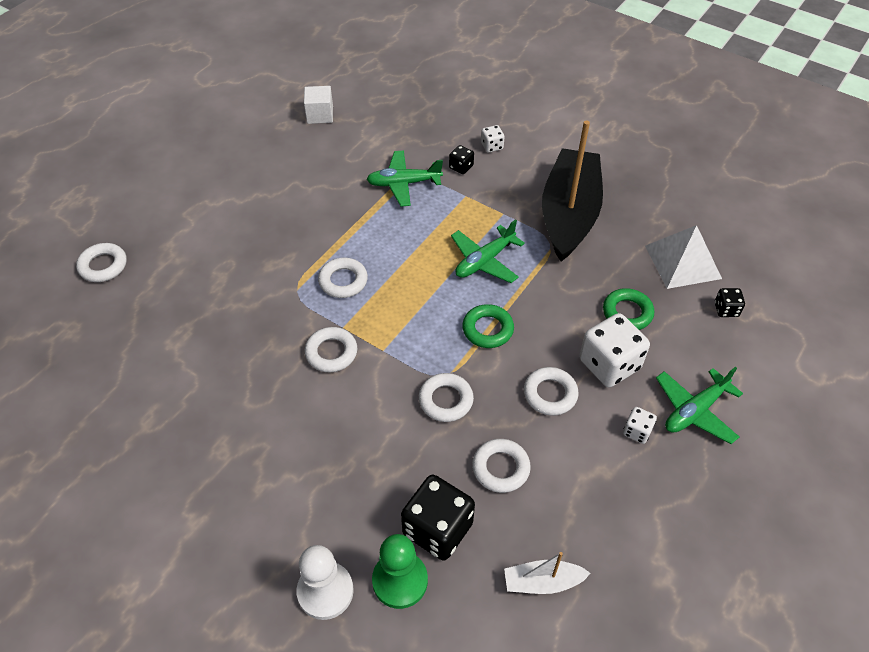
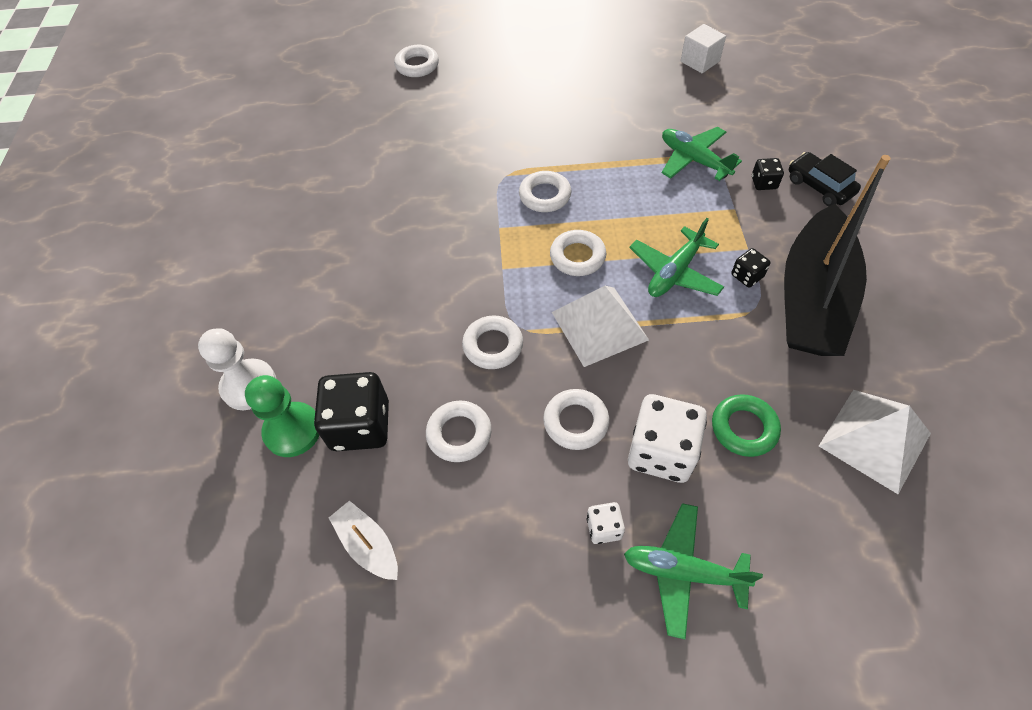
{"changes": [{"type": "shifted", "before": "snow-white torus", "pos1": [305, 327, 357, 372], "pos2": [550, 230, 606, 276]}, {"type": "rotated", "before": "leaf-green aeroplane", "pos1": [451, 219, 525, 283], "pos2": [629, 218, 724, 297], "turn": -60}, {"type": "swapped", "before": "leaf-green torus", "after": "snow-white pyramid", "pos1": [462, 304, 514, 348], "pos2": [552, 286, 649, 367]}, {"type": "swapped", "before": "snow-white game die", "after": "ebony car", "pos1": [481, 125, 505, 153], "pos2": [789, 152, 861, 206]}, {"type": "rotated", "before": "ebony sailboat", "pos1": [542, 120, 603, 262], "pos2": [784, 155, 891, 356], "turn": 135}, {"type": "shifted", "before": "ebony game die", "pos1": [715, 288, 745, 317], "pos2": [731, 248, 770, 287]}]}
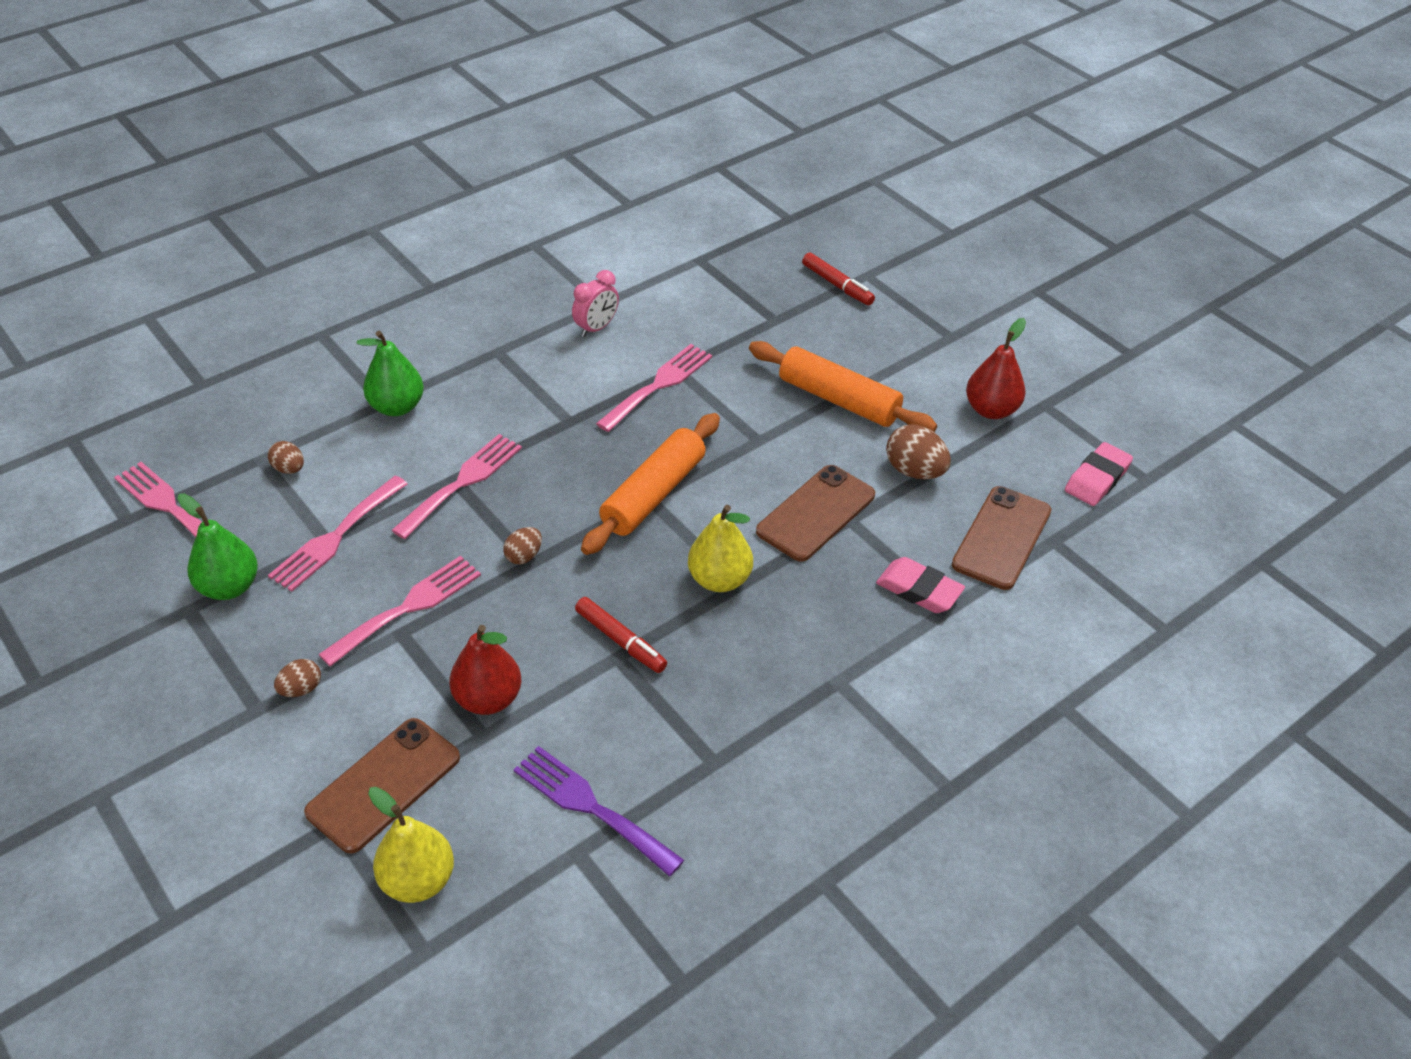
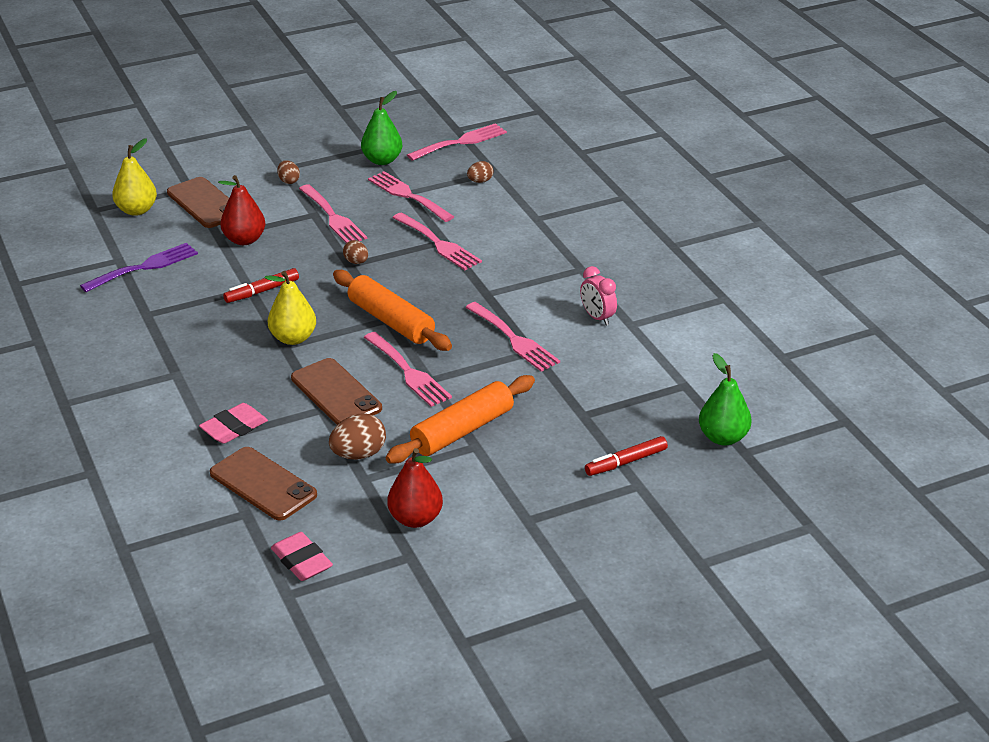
{"changes": [{"type": "shifted", "before": "leaf-green pear fruit", "pos1": [357, 331, 424, 416], "pos2": [699, 353, 752, 445]}, {"type": "new", "after": "rose-pink fork", "pos2": [364, 332, 452, 407]}]}
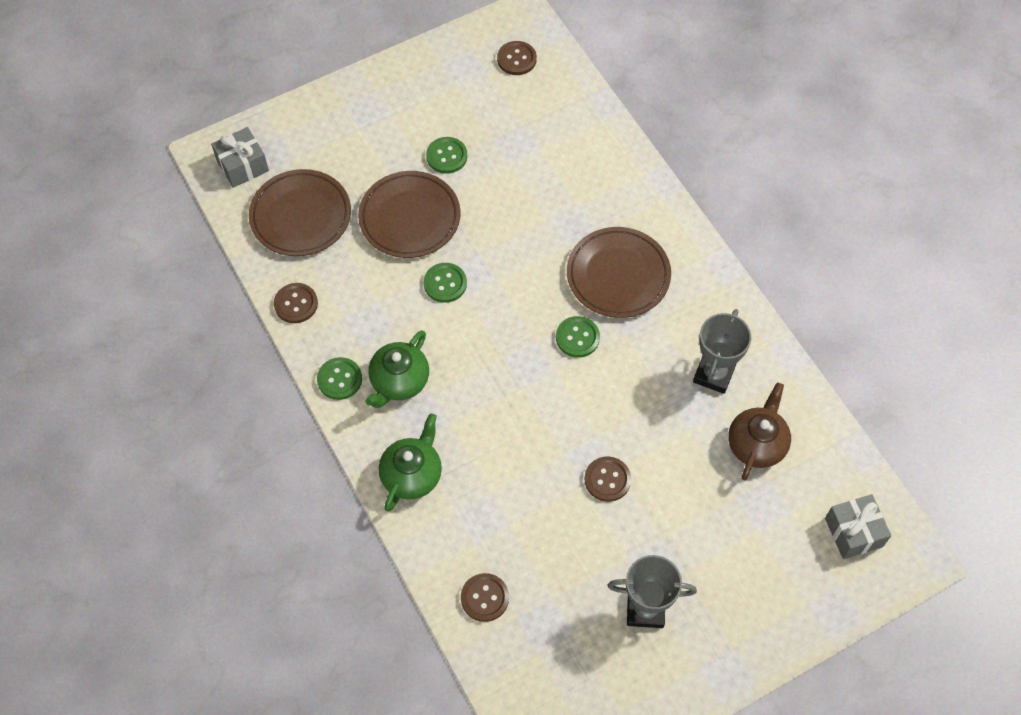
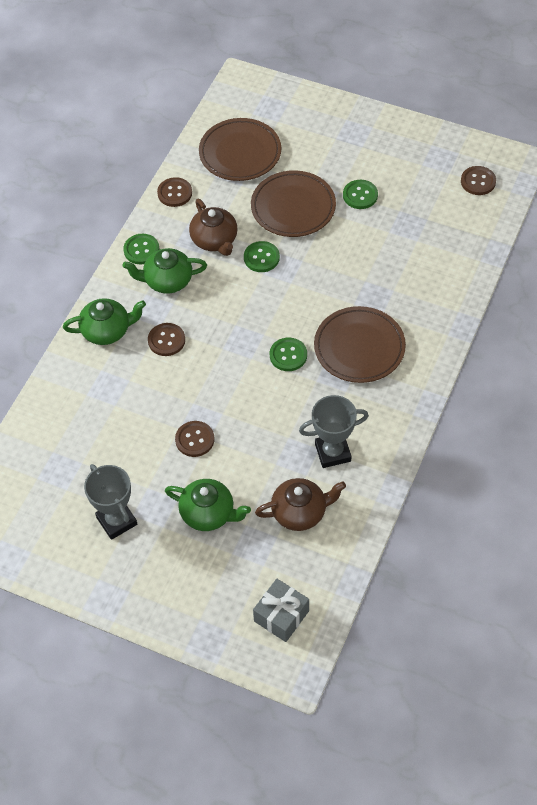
{"changes": [{"type": "gone", "before": "grey wrapped gift", "pos1": [211, 127, 269, 188]}, {"type": "shifted", "before": "russet sewing button", "pos1": [461, 573, 509, 622], "pos2": [148, 323, 185, 356]}, {"type": "new", "after": "leaf-green teapot", "pos2": [165, 479, 251, 531]}, {"type": "new", "after": "russet teapot", "pos2": [189, 199, 238, 256]}]}
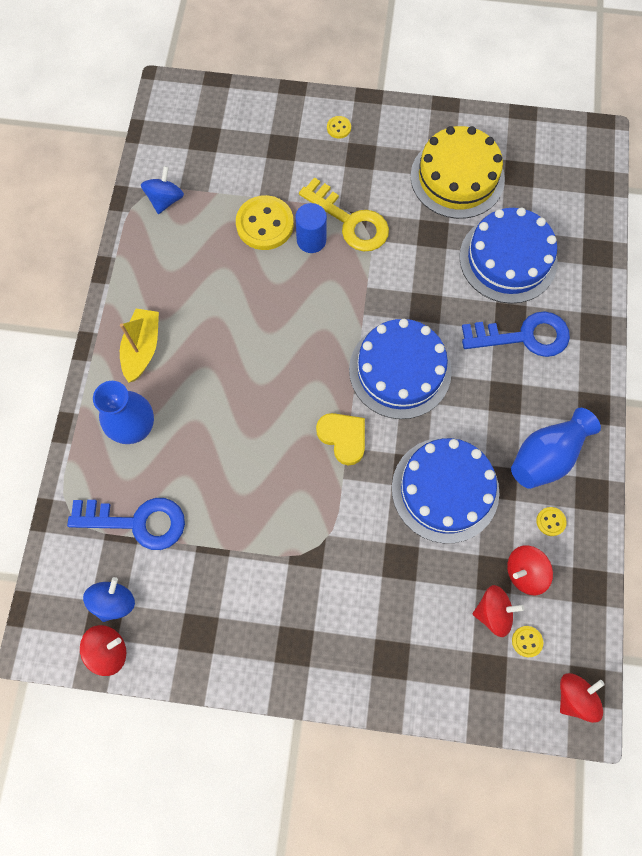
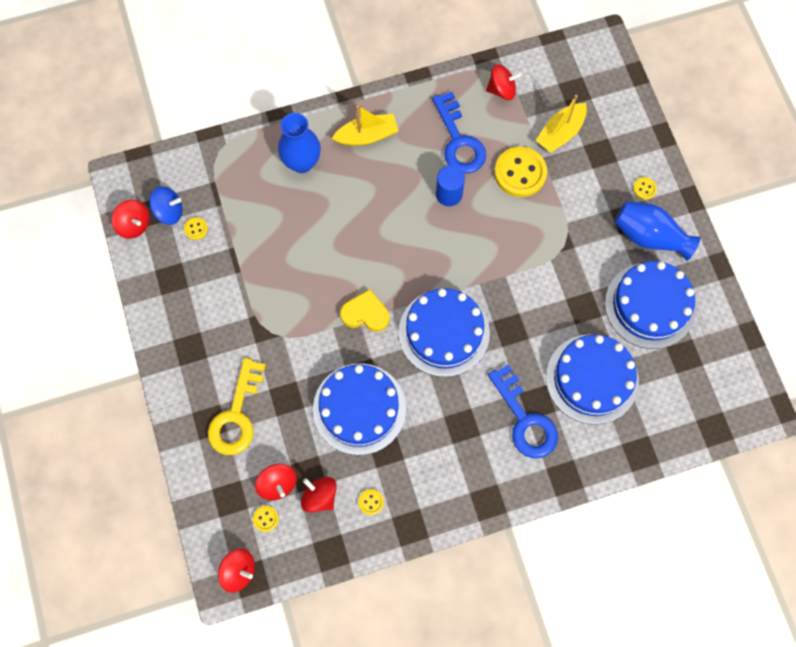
{"changes": [{"type": "shifted", "before": "blue key", "pos1": [67, 498, 185, 550], "pos2": [432, 92, 486, 174]}, {"type": "repainted", "before": "blue whirligig", "after": "scarlet whirligig", "pos1": [141, 166, 184, 214], "pos2": [486, 64, 522, 100]}, {"type": "shifted", "before": "blue cylinder shape", "pos1": [295, 203, 327, 253], "pos2": [436, 165, 465, 206]}, {"type": "shifted", "before": "golden key", "pos1": [299, 177, 389, 252], "pos2": [208, 358, 266, 455]}, {"type": "rotated", "before": "golden heart shape", "pos1": [316, 413, 365, 465], "pos2": [340, 289, 390, 332], "turn": -105}, {"type": "repainted", "before": "golden layer cake", "after": "blue layer cake", "pos1": [411, 126, 505, 219], "pos2": [605, 261, 696, 349]}, {"type": "shifted", "before": "blue flower vase", "pos1": [511, 408, 601, 489], "pos2": [615, 201, 700, 261]}, {"type": "new", "after": "golden sewing button", "pos2": [184, 217, 208, 240]}, {"type": "new", "after": "golden sailboat", "pos2": [535, 95, 587, 153]}]}
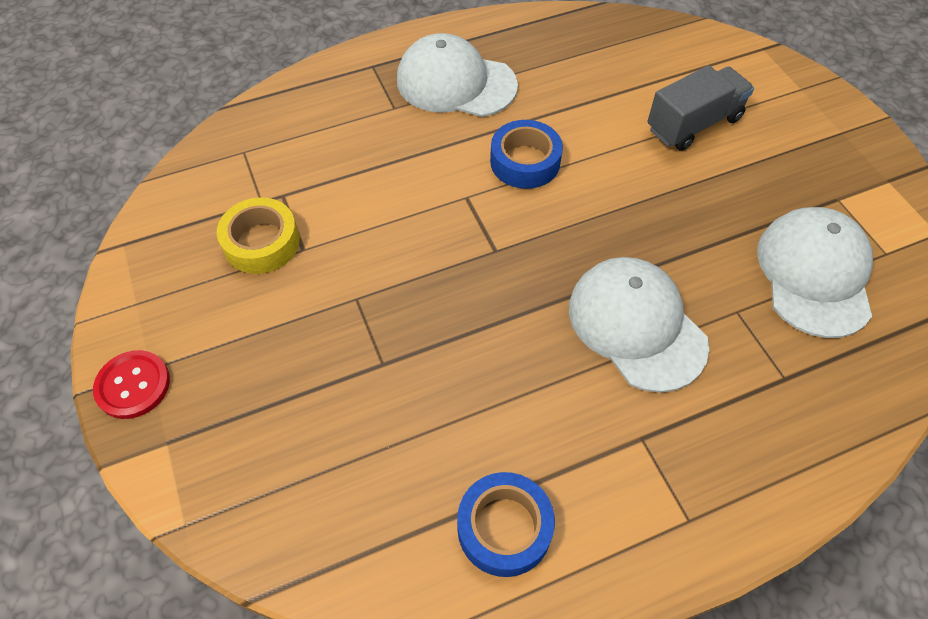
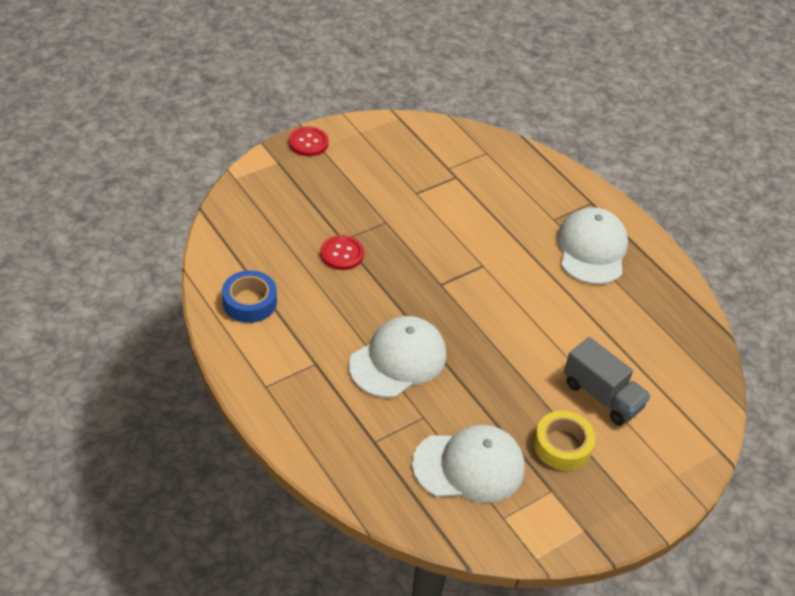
{"changes": [{"type": "shifted", "before": "golden roll of tape", "pos1": [217, 197, 300, 274], "pos2": [534, 411, 595, 471]}, {"type": "gone", "before": "blue roll of tape", "pos1": [490, 120, 563, 189]}, {"type": "new", "after": "scarlet sewing button", "pos2": [320, 235, 364, 270]}]}
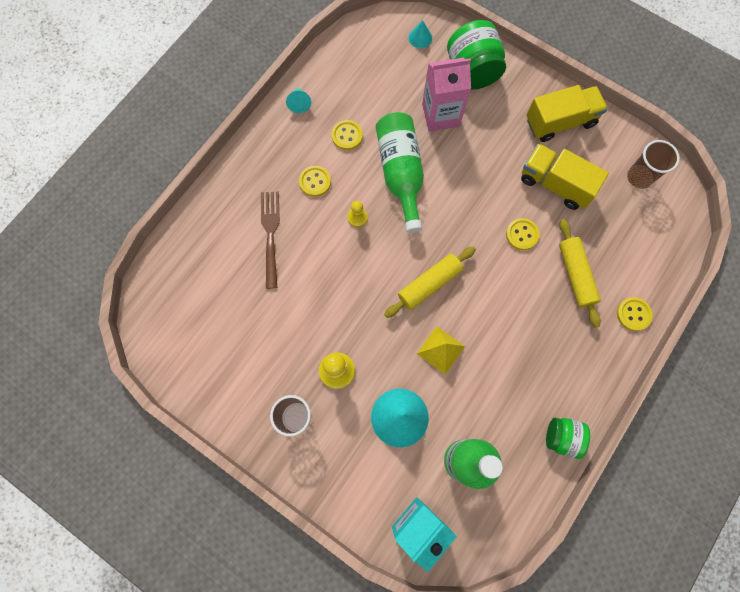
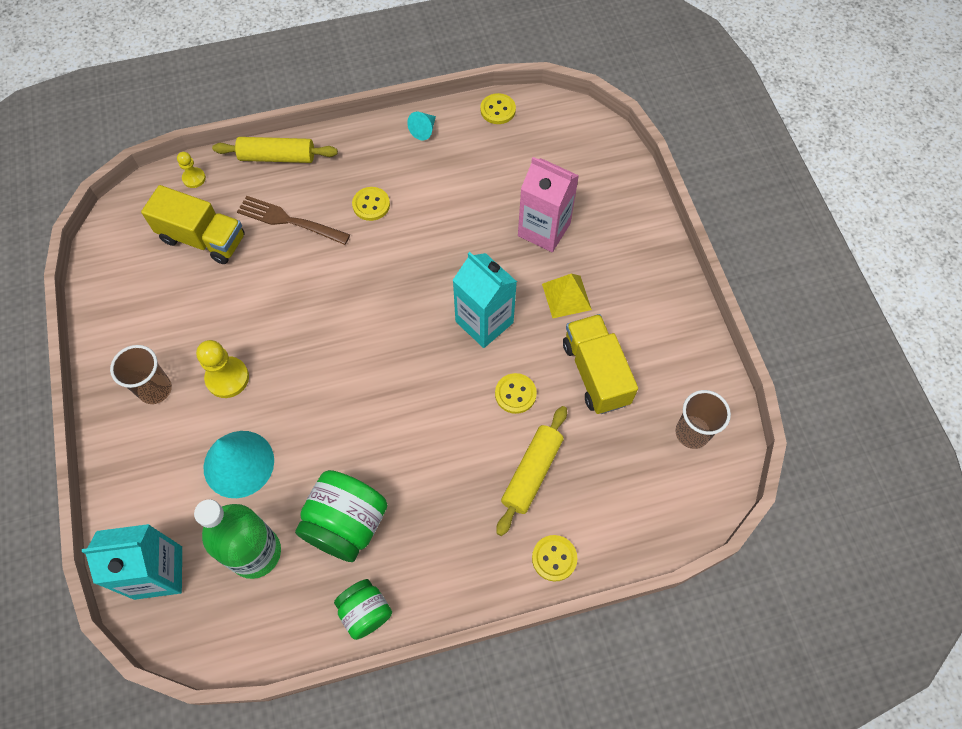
{"changes": [{"type": "rotated", "before": "russet fork", "pos1": [261, 191, 280, 289], "pos2": [237, 196, 350, 245], "turn": -105}, {"type": "shifted", "before": "golden sewing button", "pos1": [332, 120, 363, 150], "pos2": [480, 93, 516, 124]}, {"type": "shifted", "before": "golden chess pawn", "pos1": [348, 201, 368, 227], "pos2": [177, 152, 206, 188]}, {"type": "gone", "before": "leaf-green flask", "pos1": [376, 112, 424, 233]}, {"type": "shifted", "before": "golden dough roller", "pos1": [384, 246, 476, 318], "pos2": [212, 137, 338, 163]}, {"type": "gone", "before": "teal cone", "pos1": [408, 20, 432, 48]}, {"type": "shifted", "before": "golden pyramid", "pos1": [417, 326, 465, 375], "pos2": [542, 274, 592, 318]}, {"type": "shifted", "before": "leaf-green jar", "pos1": [447, 20, 506, 90], "pos2": [295, 470, 387, 562]}, {"type": "shifted", "before": "golden toy truck", "pos1": [526, 85, 608, 142], "pos2": [141, 185, 245, 264]}, {"type": "new", "after": "teal juice carton", "pos2": [453, 252, 517, 348]}]}
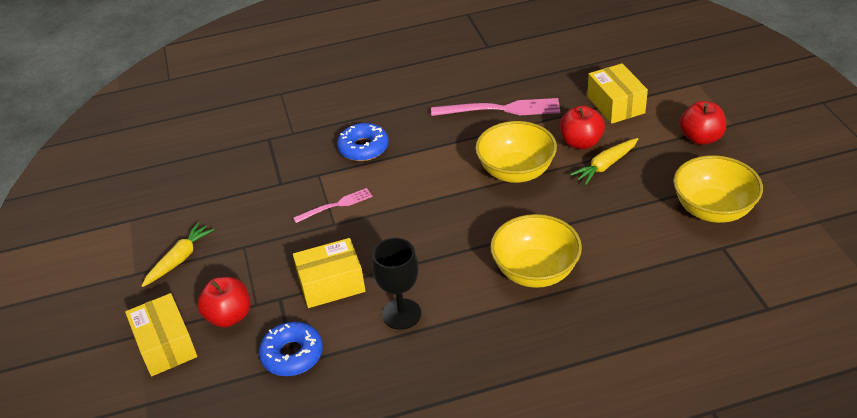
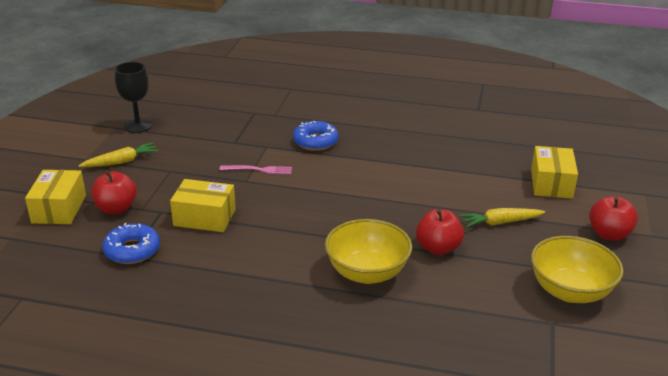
{"changes": [{"type": "shifted", "before": "ebony goblet", "pos1": [372, 238, 421, 330], "pos2": [115, 62, 152, 133]}, {"type": "gone", "before": "rose-pink fork", "pos1": [431, 98, 560, 116]}, {"type": "gone", "before": "golden serving bowl", "pos1": [475, 121, 557, 183]}, {"type": "shifted", "before": "scarlet toy apple", "pos1": [560, 106, 605, 149], "pos2": [416, 209, 464, 255]}]}
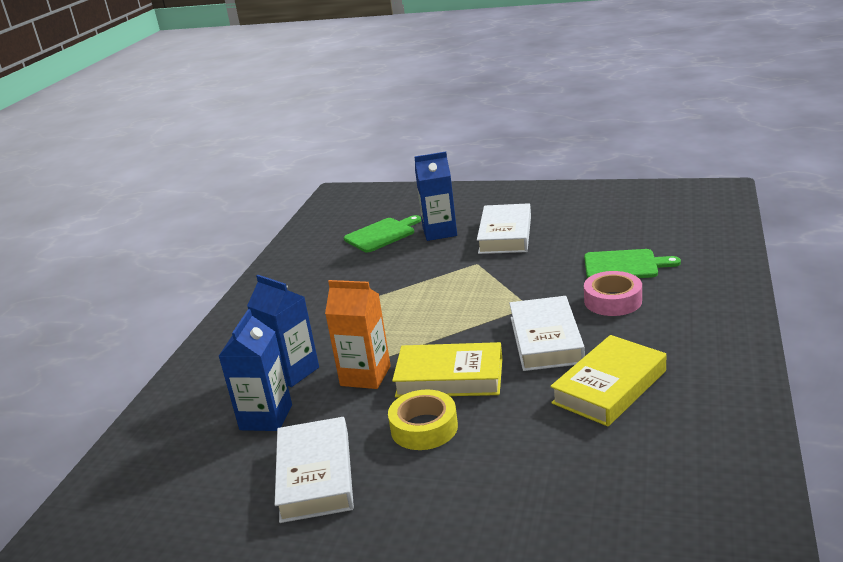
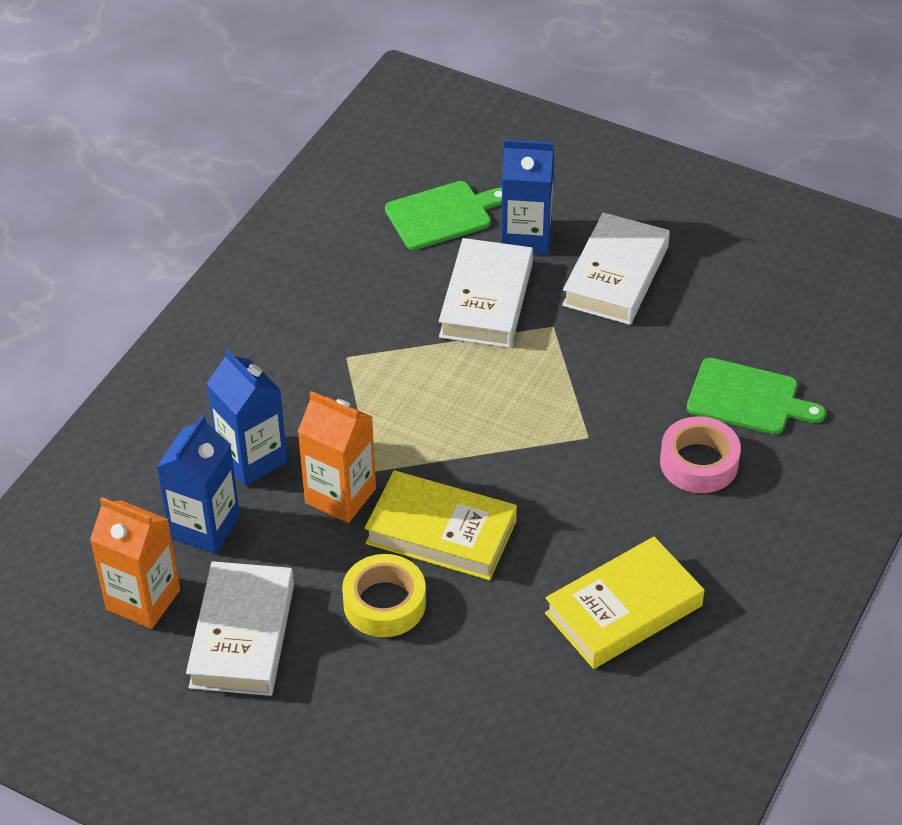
{"changes": [{"type": "shifted", "before": "snow-white hardcover", "pos1": [509, 296, 585, 371], "pos2": [439, 238, 533, 348]}, {"type": "new", "after": "bright orange juice carton", "pos2": [90, 497, 180, 629]}]}
